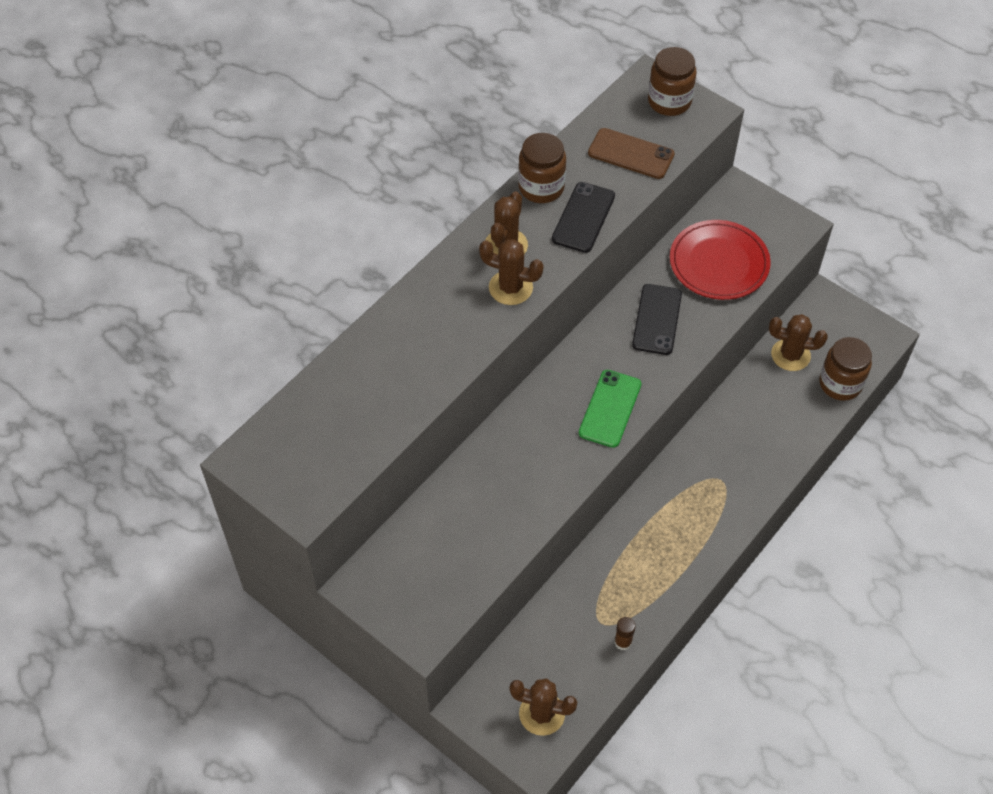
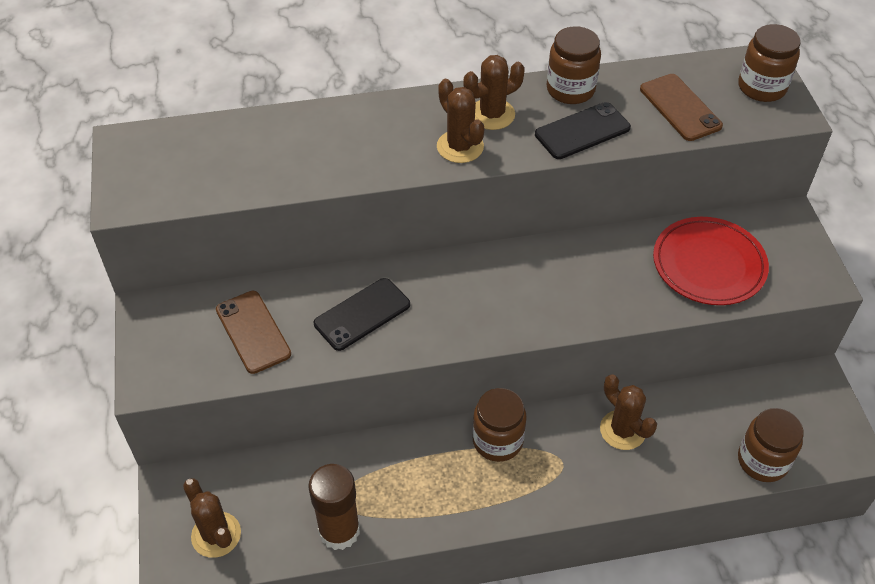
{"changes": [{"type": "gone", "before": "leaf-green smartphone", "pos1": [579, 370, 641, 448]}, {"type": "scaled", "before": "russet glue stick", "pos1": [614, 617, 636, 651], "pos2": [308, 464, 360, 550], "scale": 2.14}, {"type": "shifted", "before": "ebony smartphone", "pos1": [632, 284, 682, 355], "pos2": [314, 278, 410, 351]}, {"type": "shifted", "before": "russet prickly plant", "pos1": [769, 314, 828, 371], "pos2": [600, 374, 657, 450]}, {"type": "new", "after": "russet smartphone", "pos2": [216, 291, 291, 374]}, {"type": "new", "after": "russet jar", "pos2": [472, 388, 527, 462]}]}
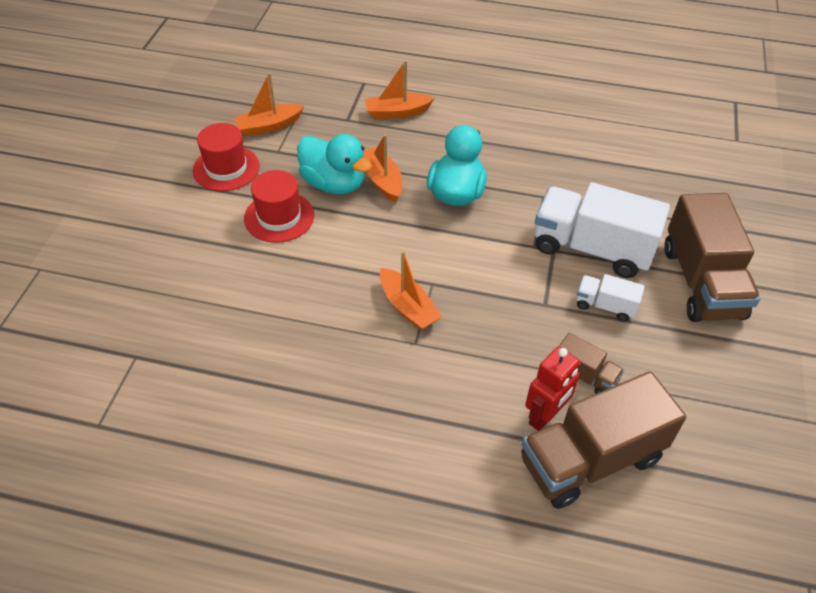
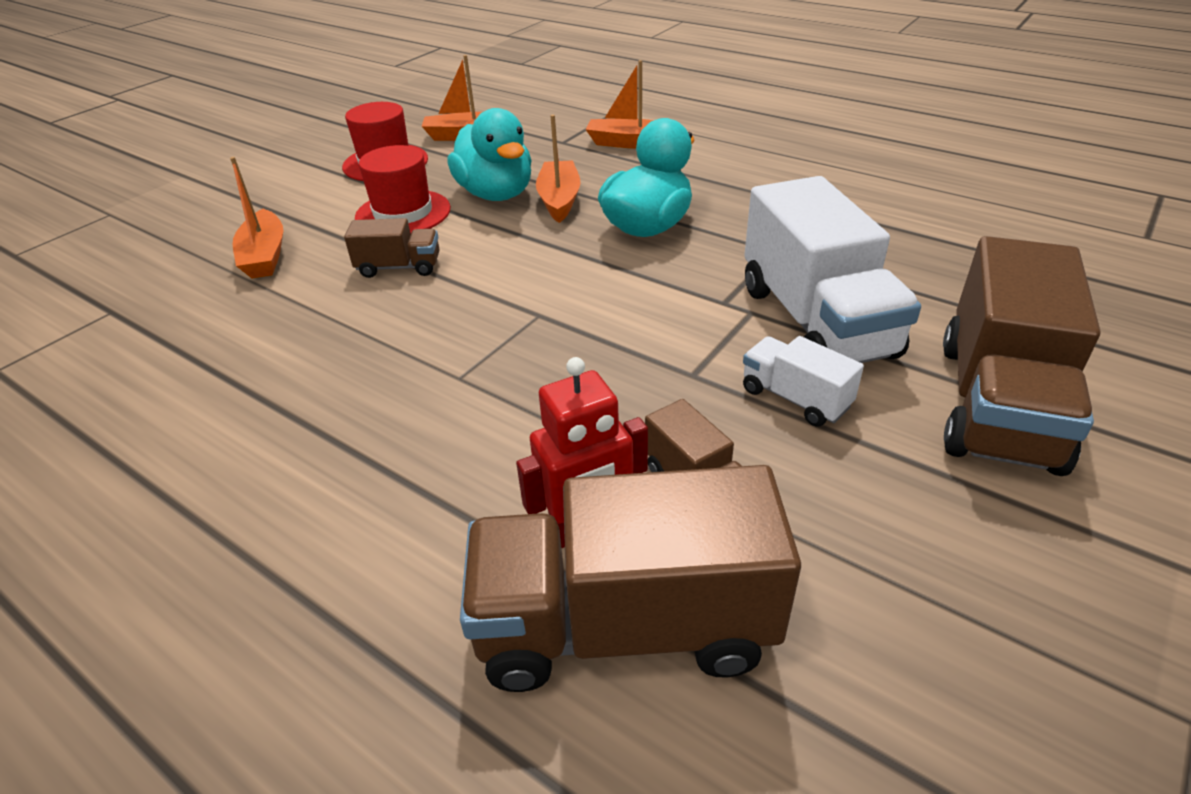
{"changes": [{"type": "shifted", "before": "bright orange sailboat", "pos1": [380, 251, 442, 330], "pos2": [230, 157, 284, 278]}, {"type": "rotated", "before": "snow-white toy truck", "pos1": [534, 182, 670, 278], "pos2": [744, 176, 921, 363], "turn": -150}, {"type": "new", "after": "russet toy truck", "pos2": [344, 218, 439, 278]}]}
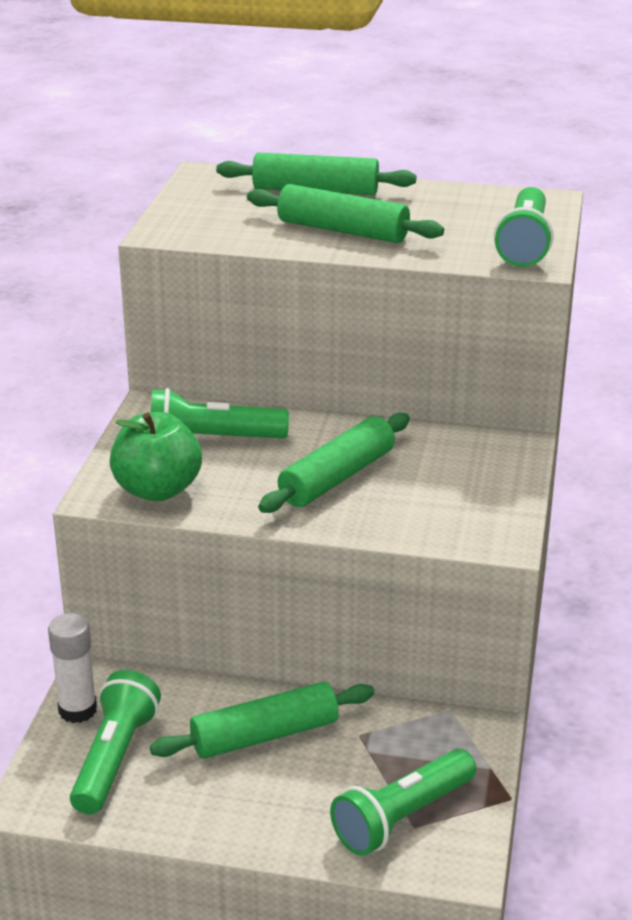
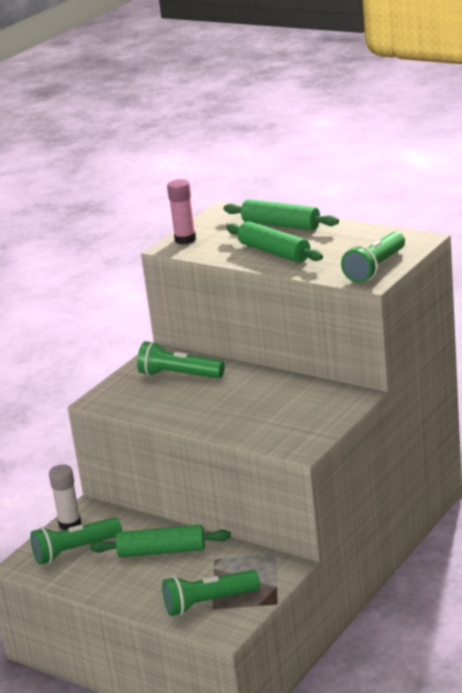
{"changes": [{"type": "rotated", "before": "leaf-green pocket torch", "pos1": [70, 670, 161, 815], "pos2": [30, 517, 122, 564], "turn": -150}, {"type": "gone", "before": "leaf-green toy apple", "pos1": [110, 412, 202, 501]}, {"type": "gone", "before": "leaf-green dough roller", "pos1": [258, 413, 410, 513]}, {"type": "new", "after": "rose-pink glue stick", "pos2": [167, 179, 196, 244]}]}
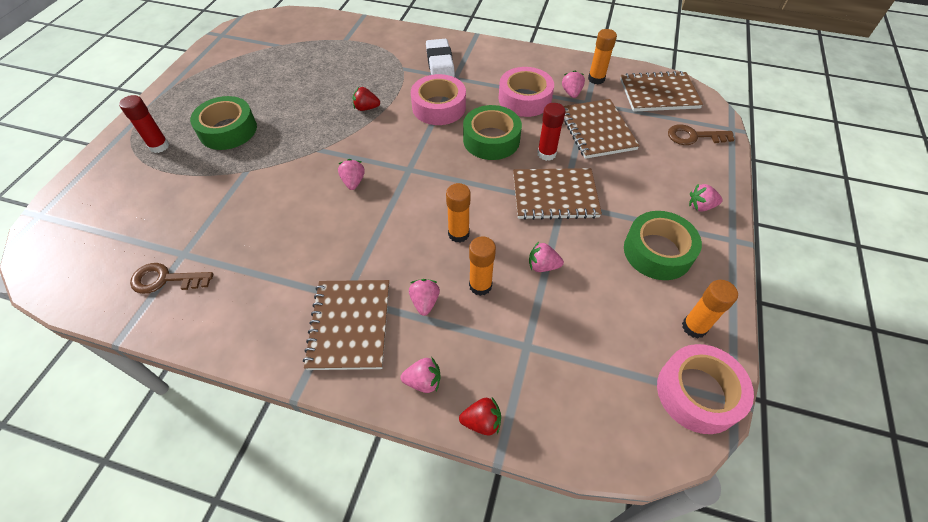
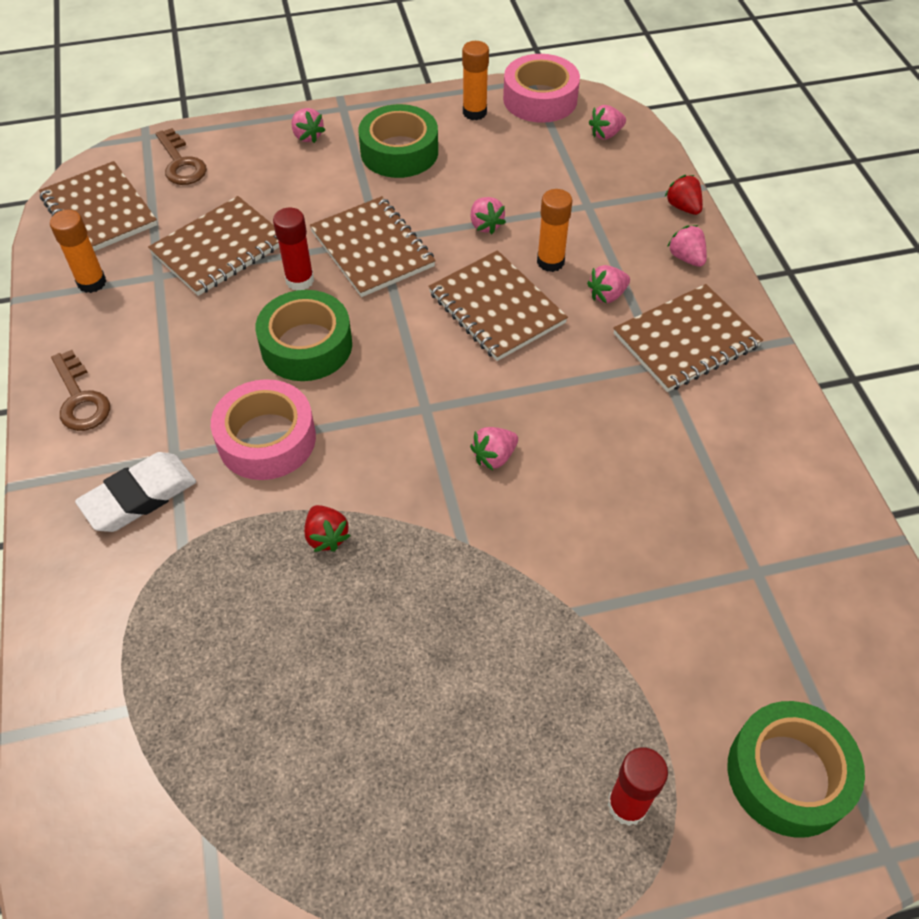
{"changes": [{"type": "shifted", "before": "russet key", "pos1": [130, 263, 214, 294], "pos2": [51, 350, 110, 431]}, {"type": "shifted", "before": "leaf-green roll of tape", "pos1": [190, 96, 257, 150], "pos2": [727, 701, 865, 838]}, {"type": "swapped", "before": "bright orange glue stick", "after": "russet exercise book", "pos1": [446, 183, 471, 243], "pos2": [428, 250, 568, 361]}, {"type": "gone", "before": "rose-pink roll of tape", "pos1": [499, 67, 554, 117]}, {"type": "shifted", "before": "rose-pink berry", "pos1": [562, 70, 585, 98], "pos2": [589, 105, 626, 140]}]}
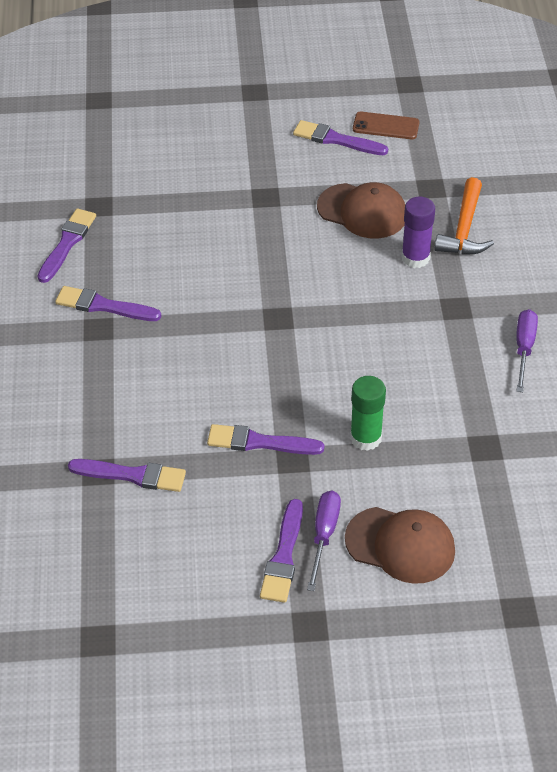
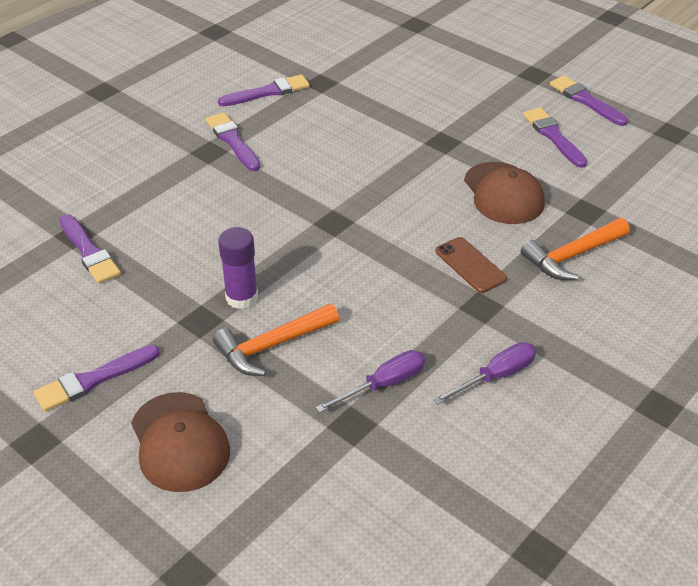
{"changes": [{"type": "shifted", "before": "royal purple brush", "pos1": [207, 424, 324, 455], "pos2": [550, 76, 628, 126]}, {"type": "shifted", "before": "royal purple screwdriver", "pos1": [307, 491, 341, 591], "pos2": [315, 350, 425, 413]}, {"type": "swapped", "before": "leaf-green glue stick", "after": "bright orange claw hammer", "pos1": [350, 376, 386, 451], "pos2": [213, 303, 339, 376]}, {"type": "shifted", "before": "russet smartphone", "pos1": [353, 112, 419, 139], "pos2": [435, 237, 507, 293]}, {"type": "shifted", "before": "royal purple glue stick", "pos1": [401, 197, 435, 268], "pos2": [218, 227, 258, 309]}]}
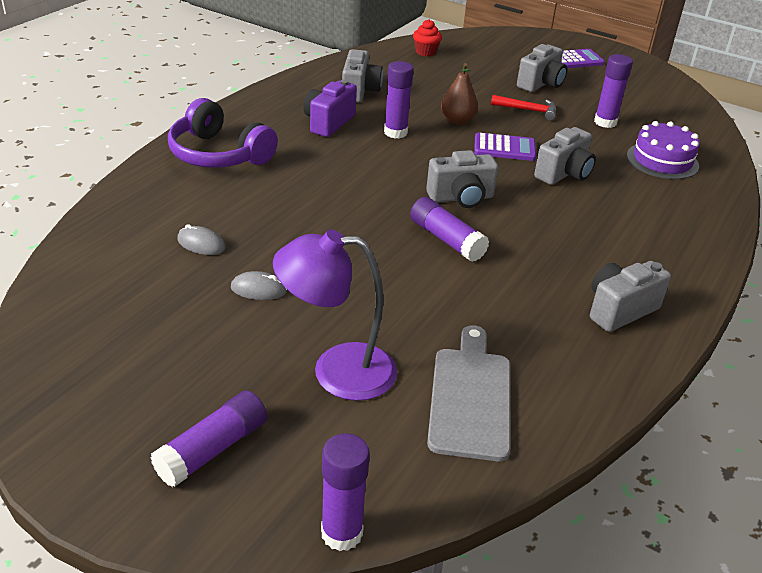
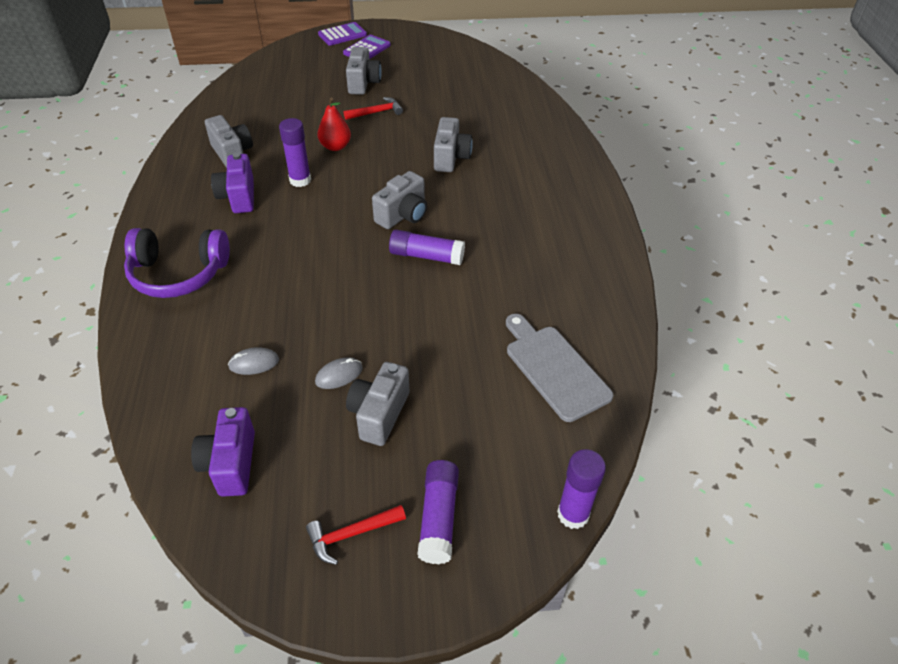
{"changes": [{"type": "gone", "before": "royal purple reading lamp", "pos1": [273, 230, 397, 401]}, {"type": "gone", "before": "scarlet fairy cake", "pos1": [413, 19, 442, 57]}, {"type": "repainted", "before": "russet pear fruit", "after": "scarlet pear fruit", "pos1": [441, 63, 478, 125], "pos2": [317, 97, 351, 151]}, {"type": "shifted", "before": "royal purple pocket calculator", "pos1": [474, 132, 536, 161], "pos2": [318, 22, 367, 46]}, {"type": "shifted", "before": "grey camera", "pos1": [590, 261, 671, 332], "pos2": [346, 362, 410, 446]}, {"type": "gone", "before": "royal purple glue stick", "pos1": [594, 54, 633, 128]}, {"type": "gone", "before": "royal purple layer cake", "pos1": [627, 121, 700, 179]}, {"type": "new", "after": "royal purple camera", "pos2": [191, 407, 255, 497]}, {"type": "new", "after": "scarlet claw hammer", "pos2": [306, 505, 406, 565]}]}
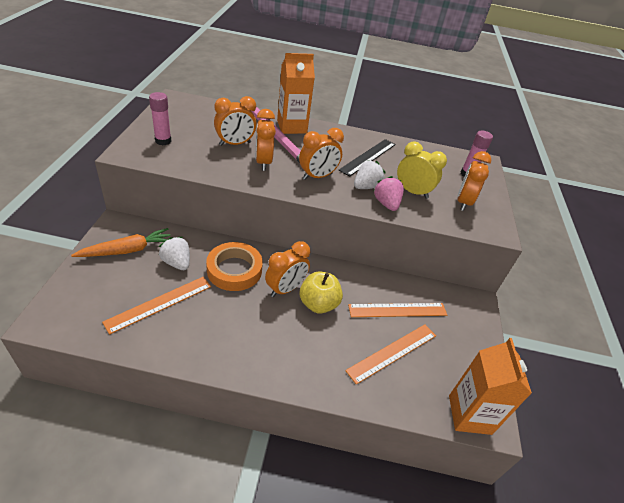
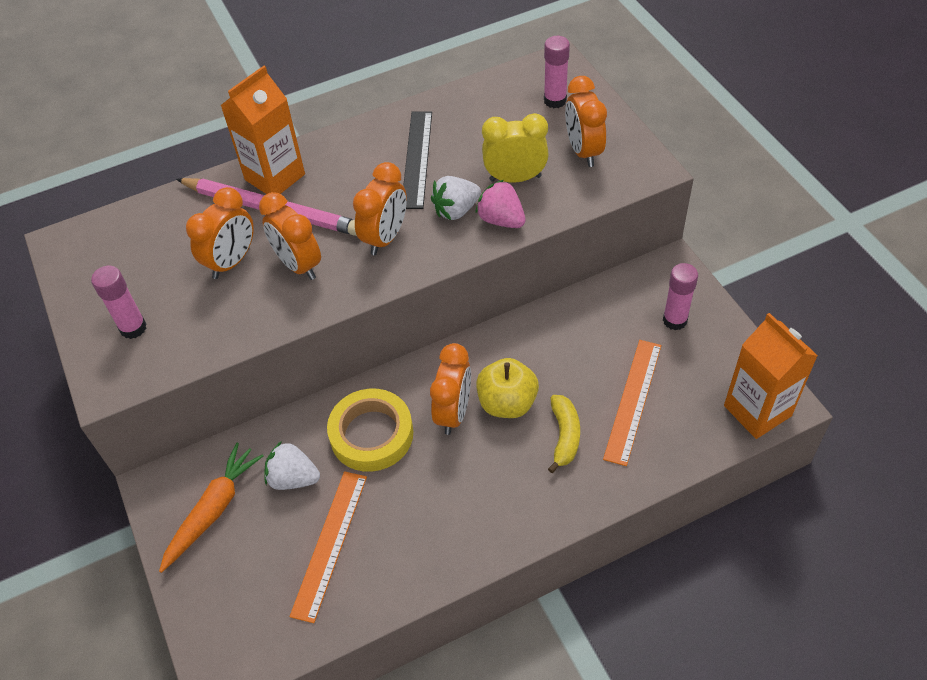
{"changes": [{"type": "repainted", "before": "bright orange roll of tape", "after": "golden roll of tape", "pos1": [206, 242, 263, 291], "pos2": [327, 389, 413, 472]}, {"type": "gone", "before": "bright orange measuring stick", "pos1": [348, 303, 447, 317]}, {"type": "rotated", "before": "snow-white berry", "pos1": [354, 160, 386, 189], "pos2": [431, 176, 481, 220], "turn": -135}, {"type": "new", "after": "golden banana", "pos2": [548, 395, 580, 473]}, {"type": "new", "after": "rose-pink glue stick", "pos2": [663, 263, 698, 330]}]}
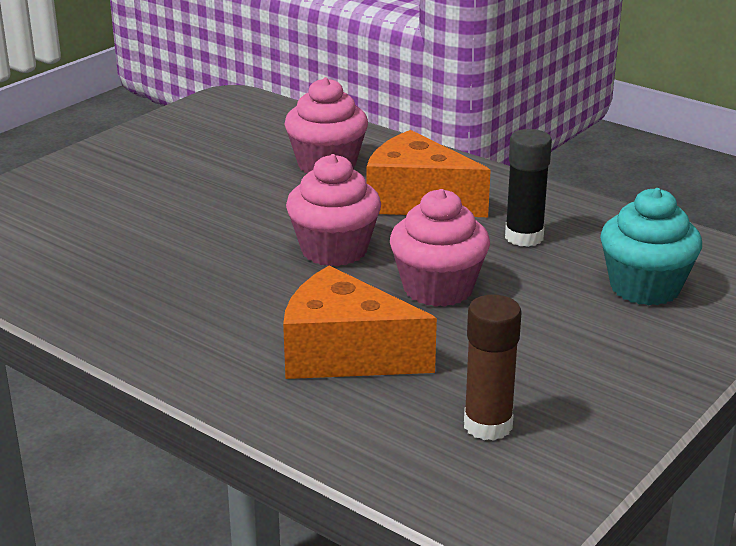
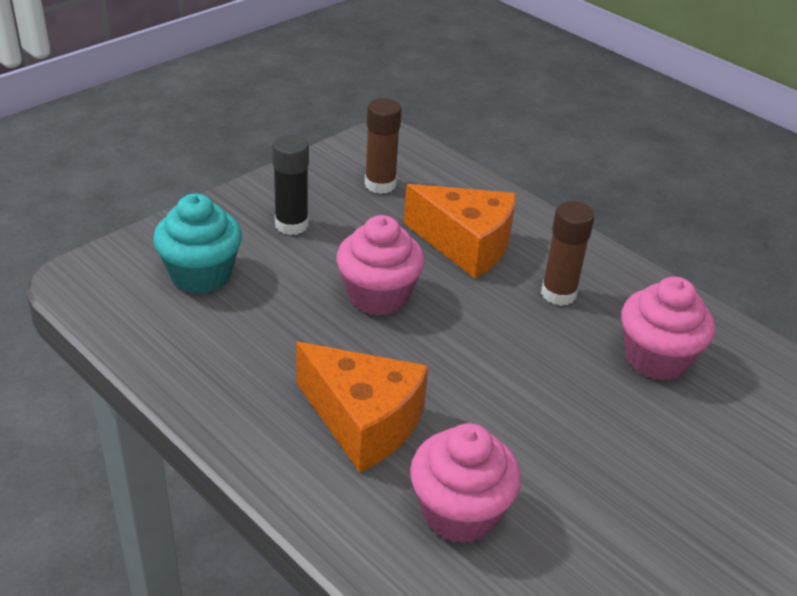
{"changes": [{"type": "shifted", "before": "rose-pink fairy cake", "pos1": [286, 154, 381, 266], "pos2": [621, 277, 715, 381]}, {"type": "shifted", "before": "ebony glue stick", "pos1": [505, 129, 552, 247], "pos2": [272, 135, 309, 235]}, {"type": "new", "after": "russet glue stick", "pos2": [541, 201, 595, 306]}]}
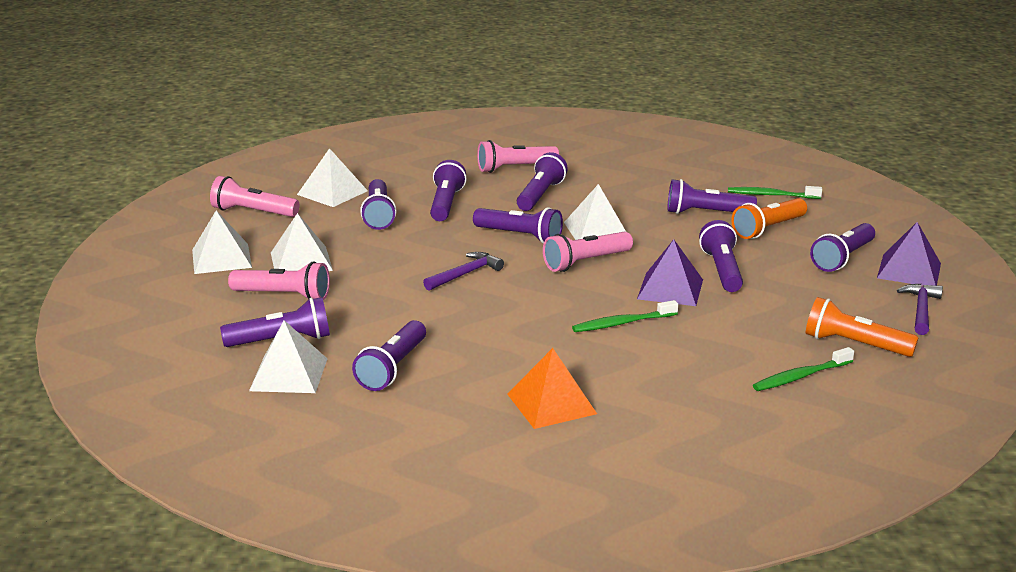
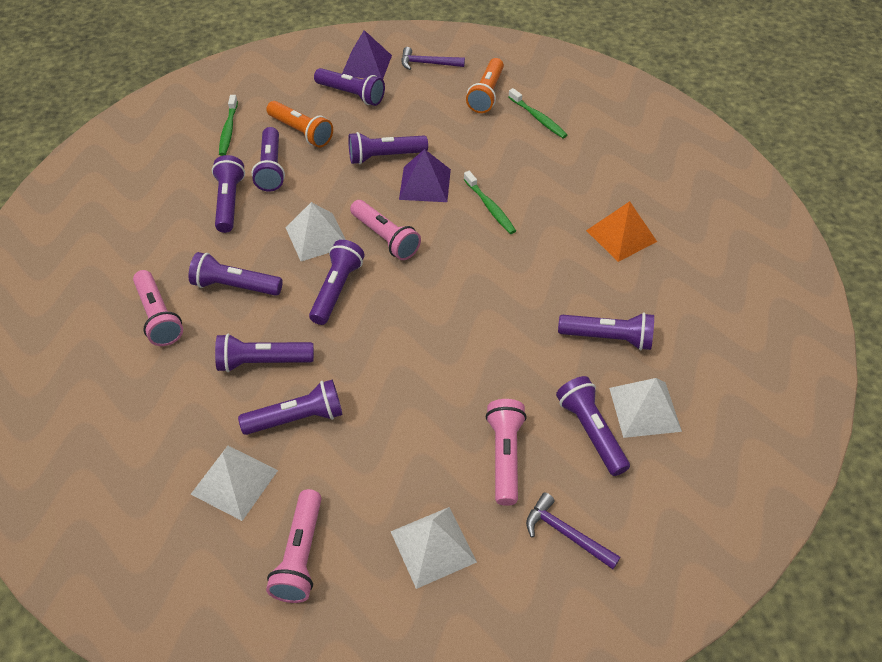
{"changes": [{"type": "gone", "before": "snow-white pyramid", "pos1": [271, 213, 333, 271]}, {"type": "shifted", "before": "royal purple claw hammer", "pos1": [423, 252, 504, 290], "pos2": [526, 493, 621, 569]}, {"type": "new", "after": "royal purple pocket torch", "pos2": [212, 155, 245, 233]}]}
